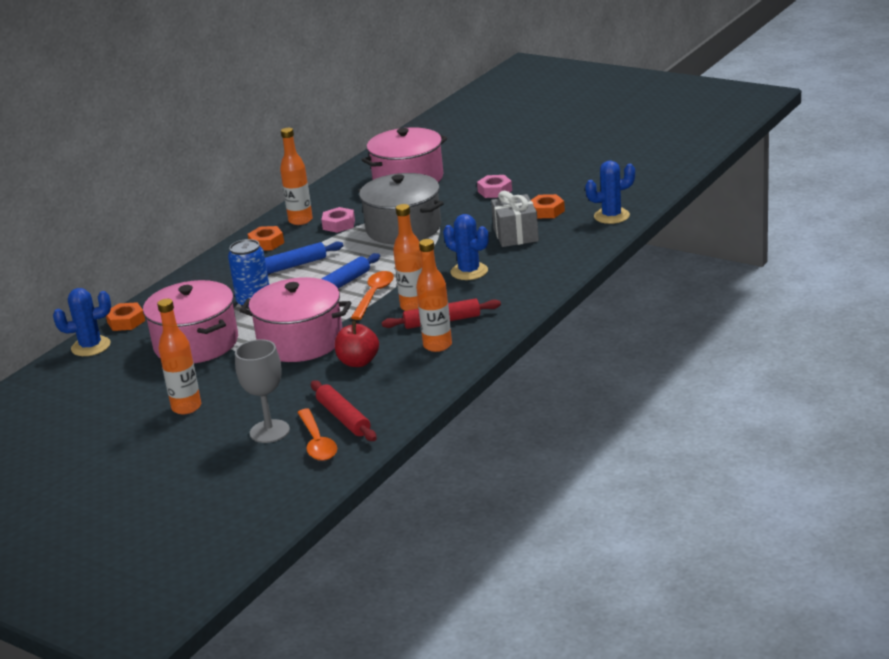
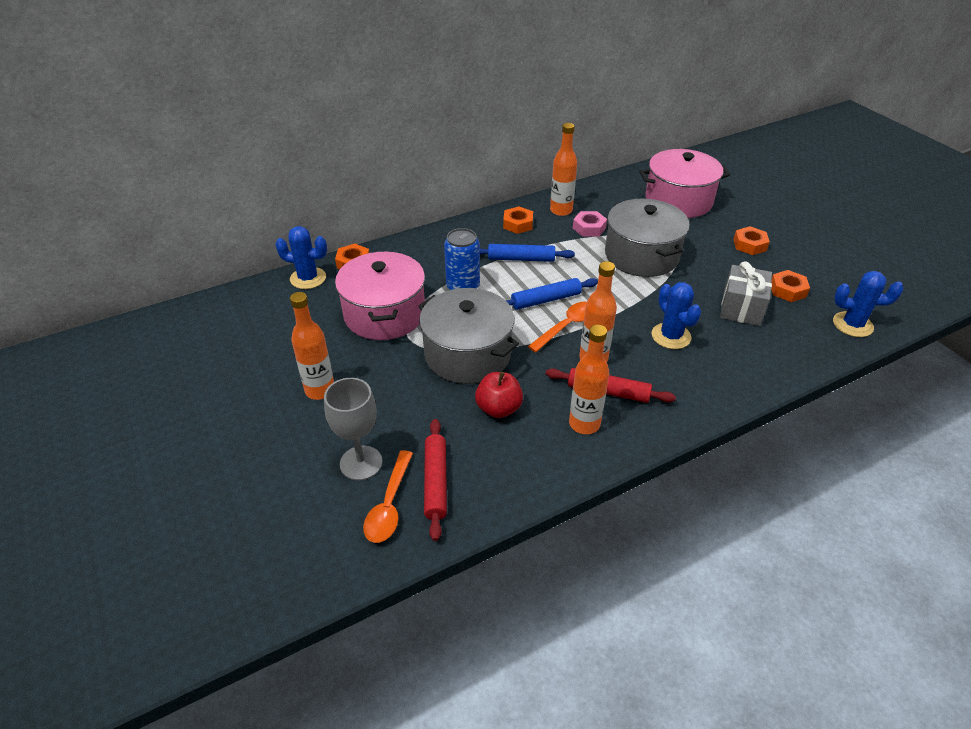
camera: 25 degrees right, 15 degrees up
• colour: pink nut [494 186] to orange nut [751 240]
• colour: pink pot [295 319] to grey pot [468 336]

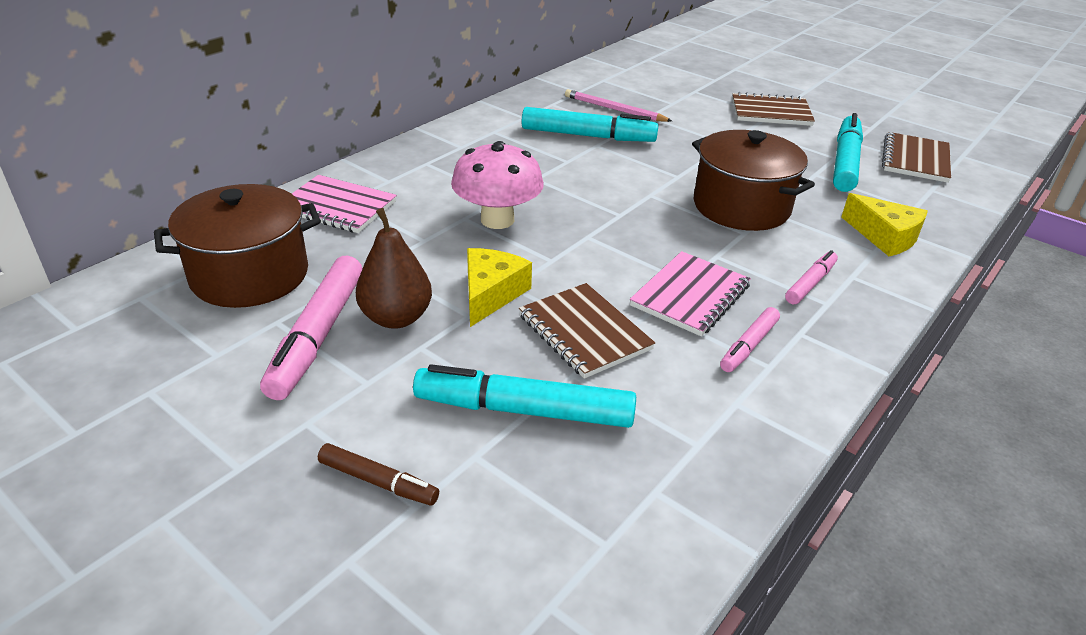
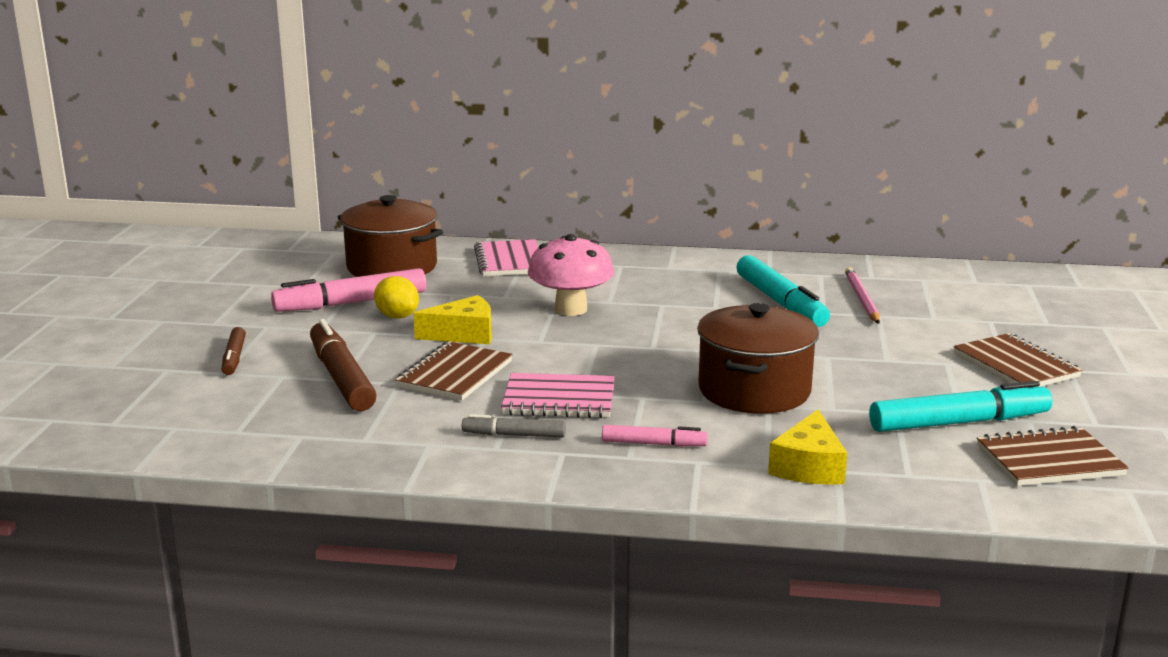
camera: 60 degrees right, 15 degrees down
• exchanged: brown pear [394 268] to yellow lemon [396 297]
• colour: pink marker [750 339] to grey marker [514 426]
• colour: turquoise marker [524 396] to brown marker [343 365]

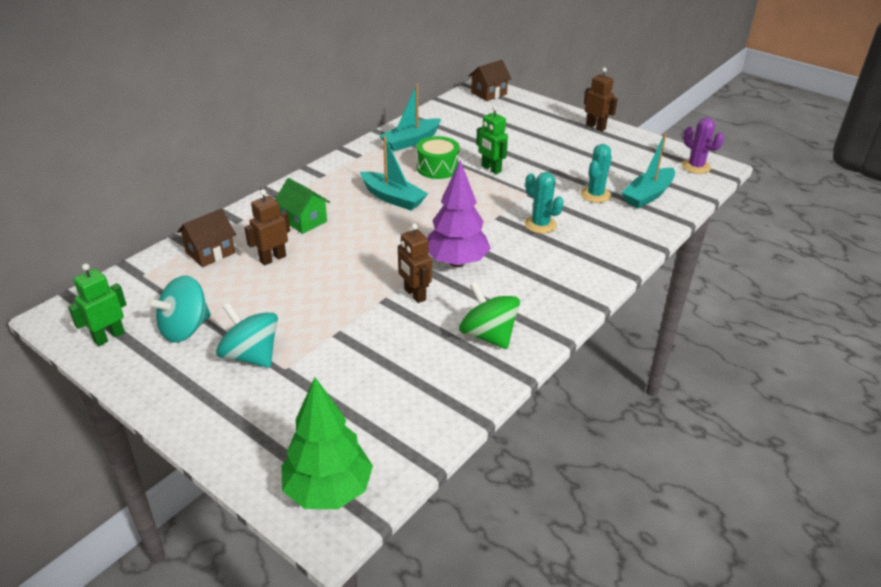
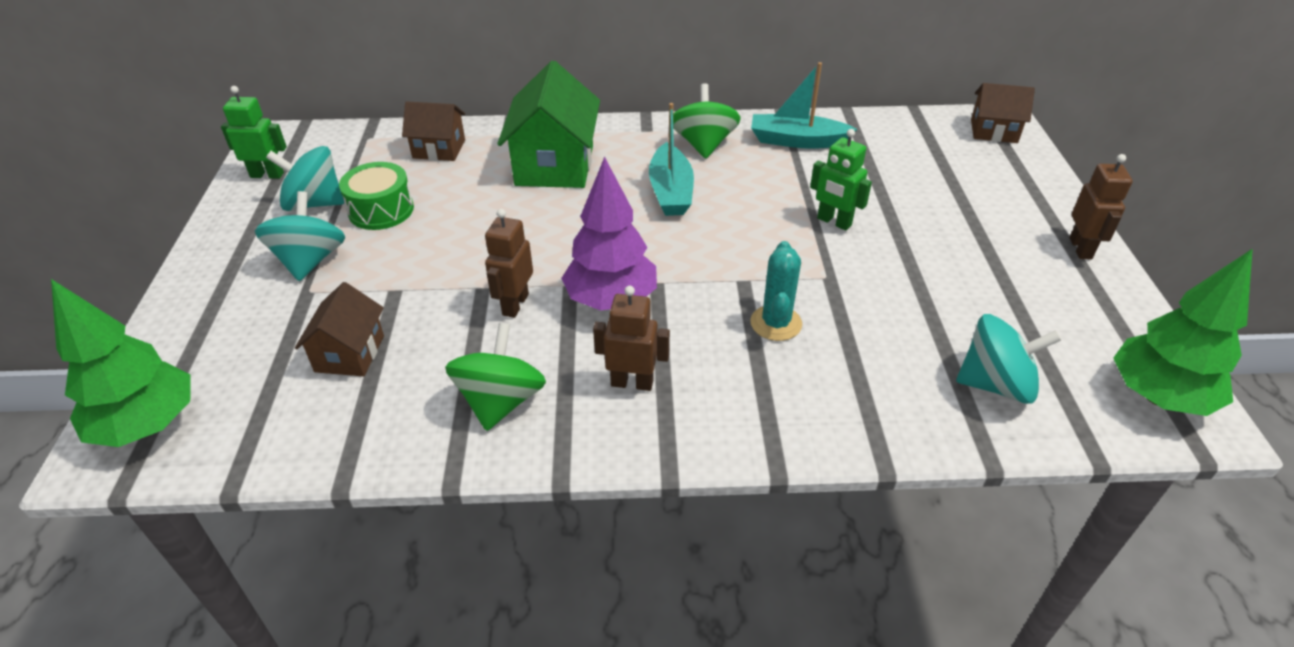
camera: 50 degrees right, 5 degrees up
• spun: green robot [492 140] = [841 179] 60 degrees counterclockwise
• exchanged: purple cactus [703 146] to green tree [1183 332]
• exchanged: turquoise boat [648 171] to turquoise spinning top [1008 359]
• relocated: green drum [438 157] to [376 196]
• missing: turquoise cactus [596 173]
• size: green house [302 206] = [548 124] x1.73
• relocated: brown robot [267 227] to [631 338]
• appeared: green spinning top [706 121]
• appeared: brown house [339 329]

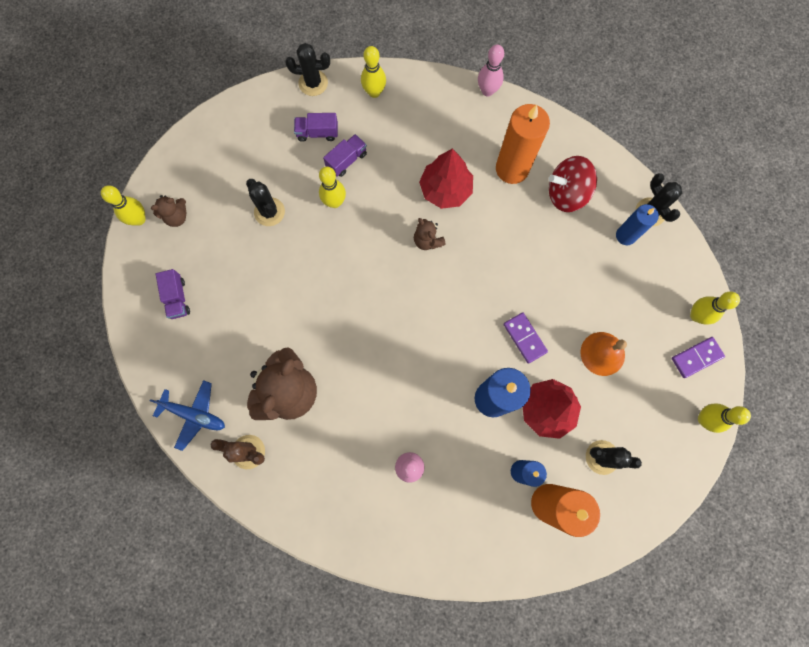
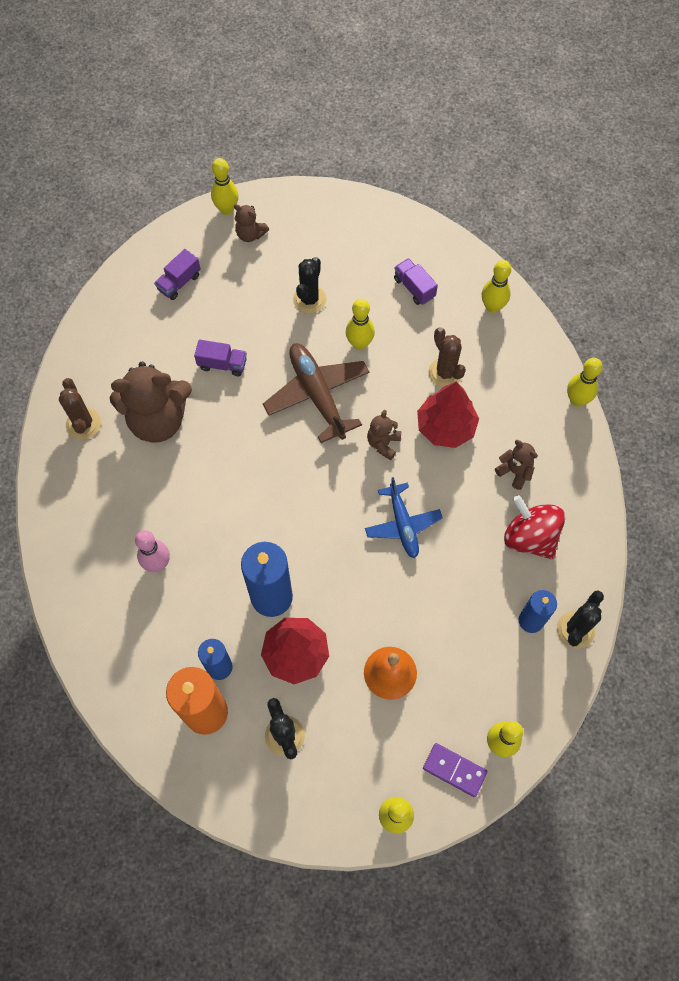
camera: 55 degrees right, 10 degrees down
• missing: black cactus [307 69]
• colour: pink bowling pin [491 70] to yellow bowling pin [585 382]
• exchanged: orange candle [523 144] to brown teddy bear [516 465]
• relocated: purple truck [345 155] to [220 357]
• missing: purple domino [525 338]
• relocated: blue plane [187 415] to [404 517]
• appeared: brown cactus [447 357]
• appeared: brown plane [316 393]

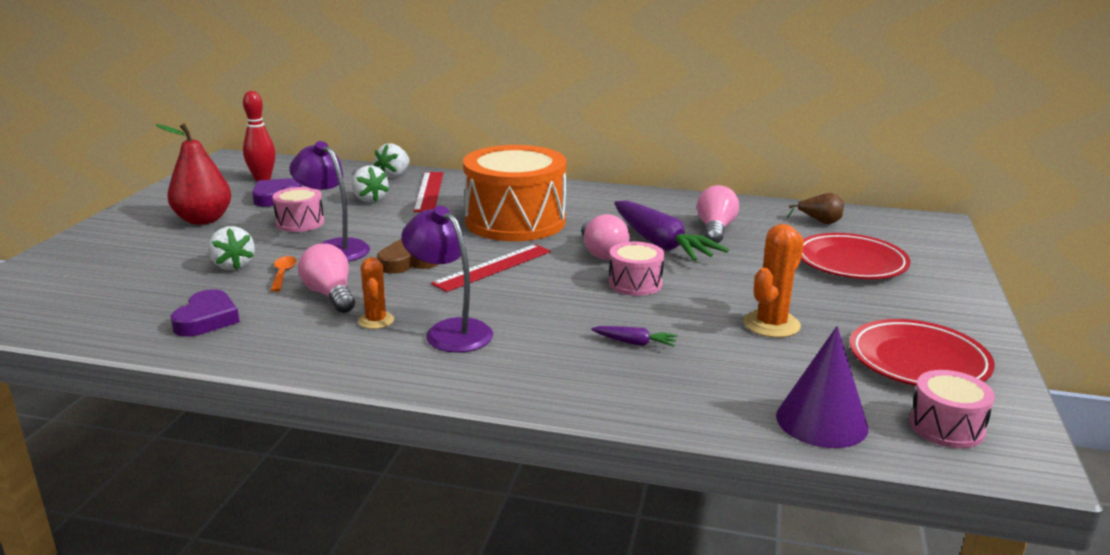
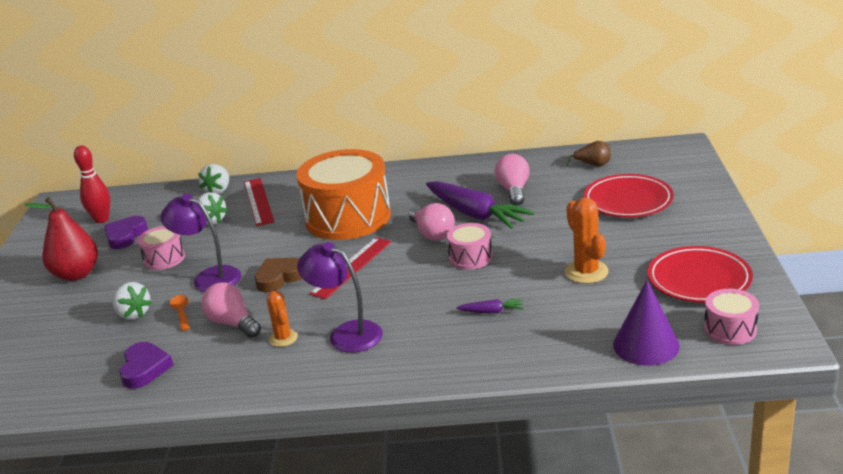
camera: 10 degrees left, 5 degrees up
• spun: orange cactus [773 281] = [587 241] 45 degrees counterclockwise

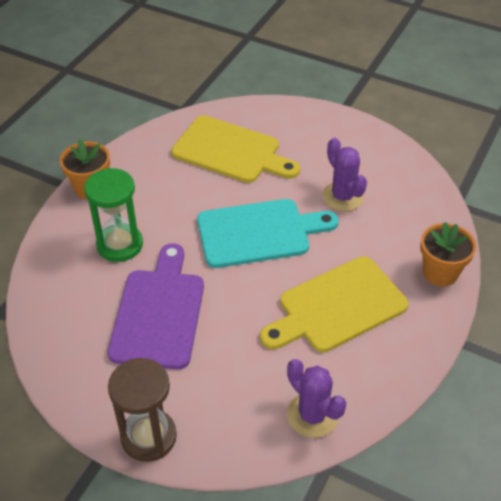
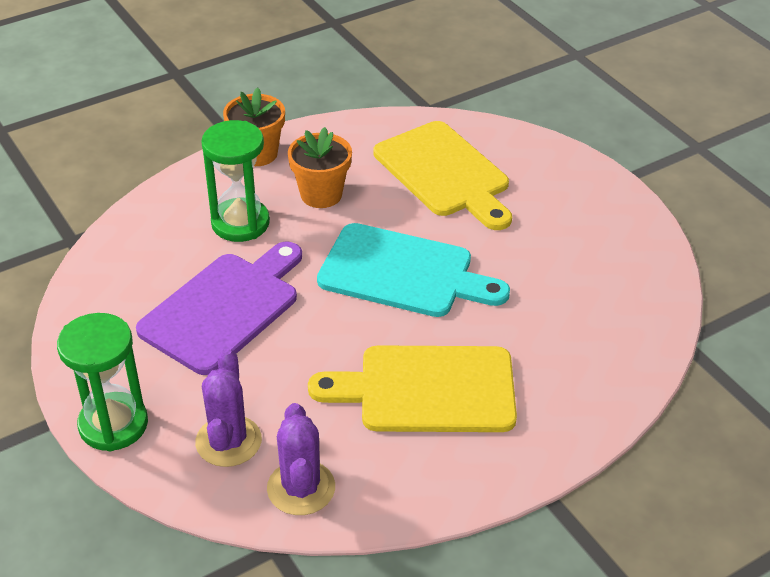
camera: 30 degrees right, 5 degrees down
• relocated: purple cactus [344 174] to [228 407]
• relocated: orange flower pot [448 254] to [320 167]
• colour: brown hourglass [142 410] to green hourglass [102 382]

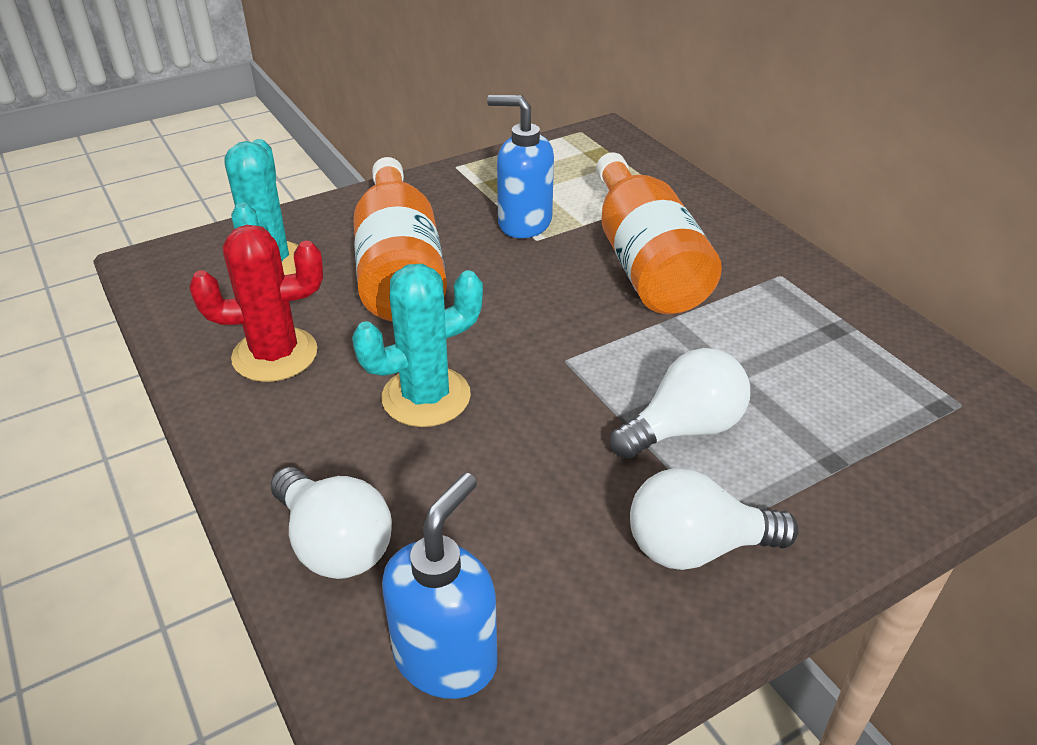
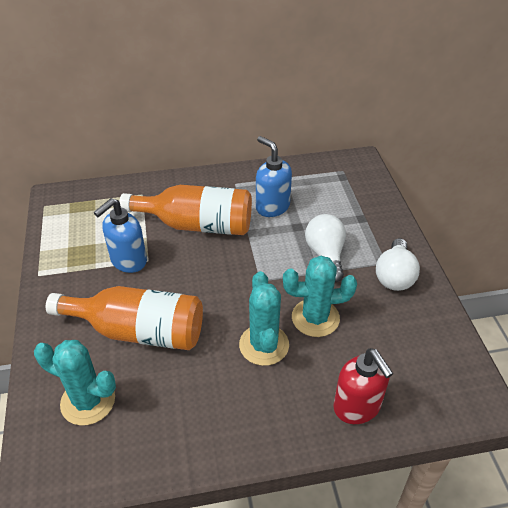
camera: 70 degrees left, 5 degrees up
• missing: red cactus [256 303]
• exchanged: white light bulb [331 523] to red soap dispenser [363 386]
• relocated: blue soap dispenser [440 586] to [274 176]
• appeared: turquoise cactus [320 296]

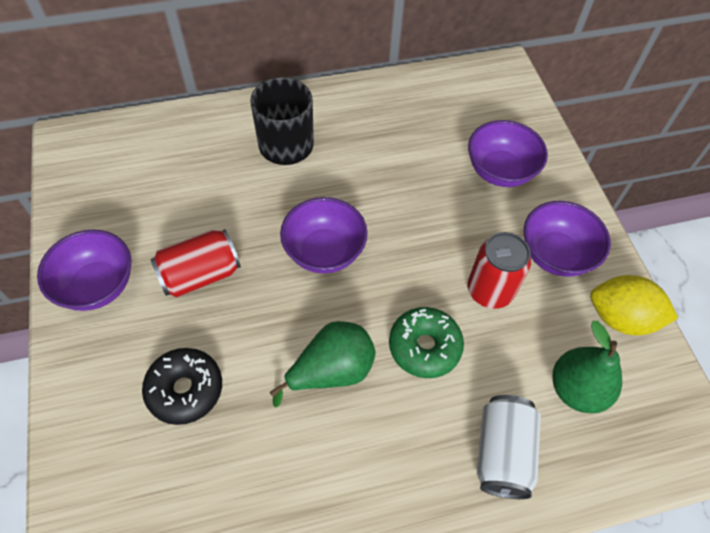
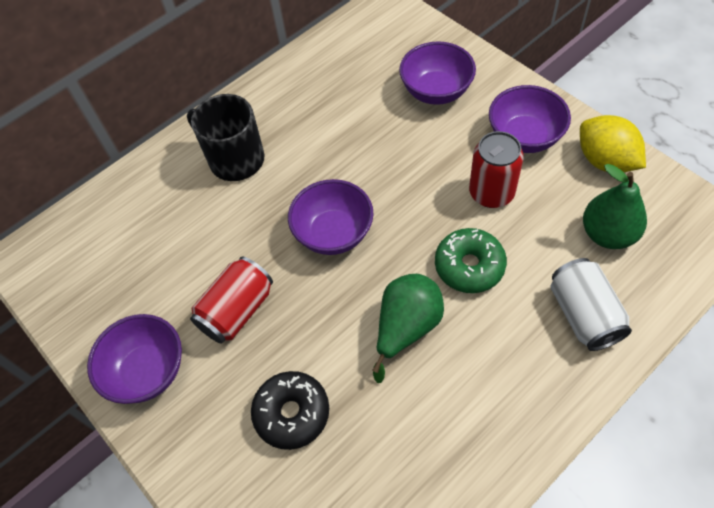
camera: 20 degrees left, 0 degrees up
• spun: yellow lemon [634 305] = [613 143] 60 degrees clockwise

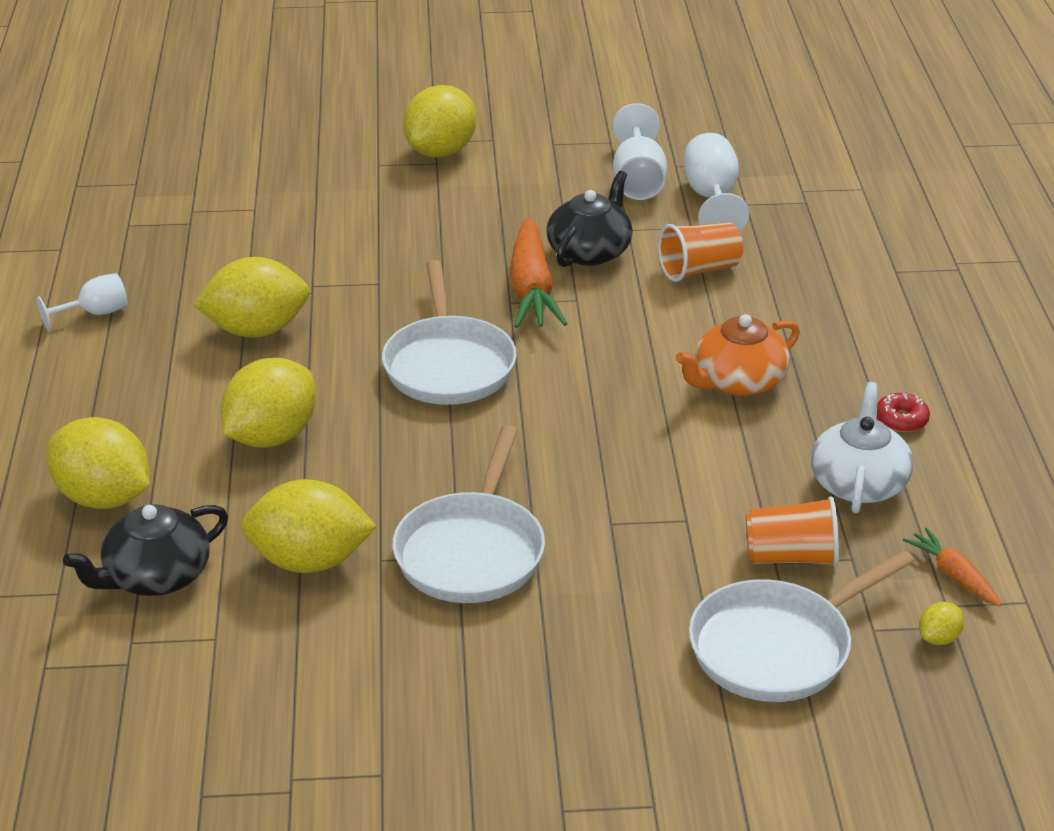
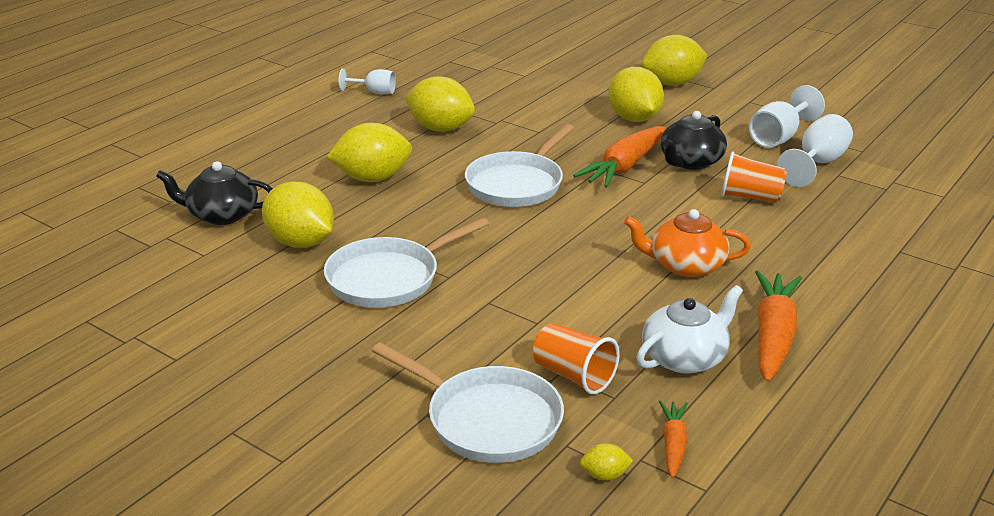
camera: 40 degrees right, 5 degrees down
• spun: black teapot [589 219] = [694 140] 150 degrees clockwise
• exchanged: red donut [903 412] to orange carrot [778 326]
• relocated: yellow lemon [98 463] to [636 94]
• spun: white pan [801 626] = [468 402] 150 degrees counterclockwise

